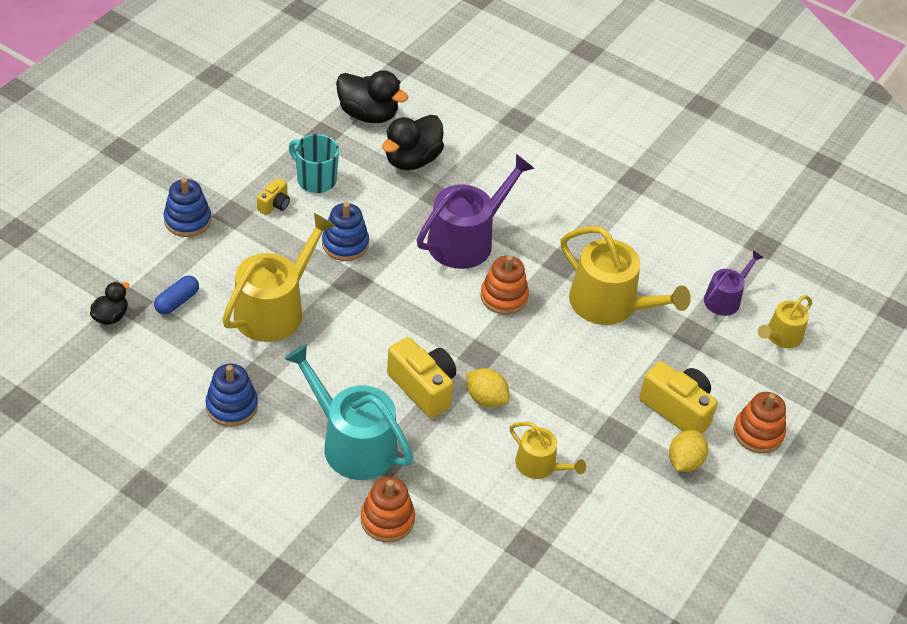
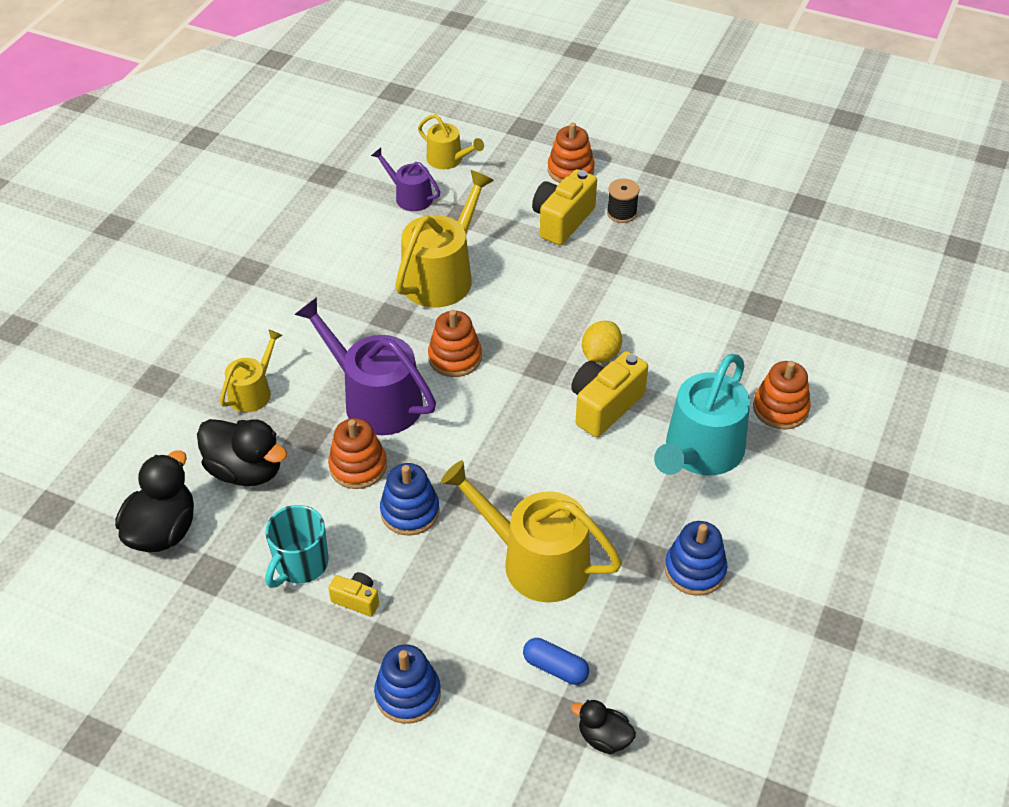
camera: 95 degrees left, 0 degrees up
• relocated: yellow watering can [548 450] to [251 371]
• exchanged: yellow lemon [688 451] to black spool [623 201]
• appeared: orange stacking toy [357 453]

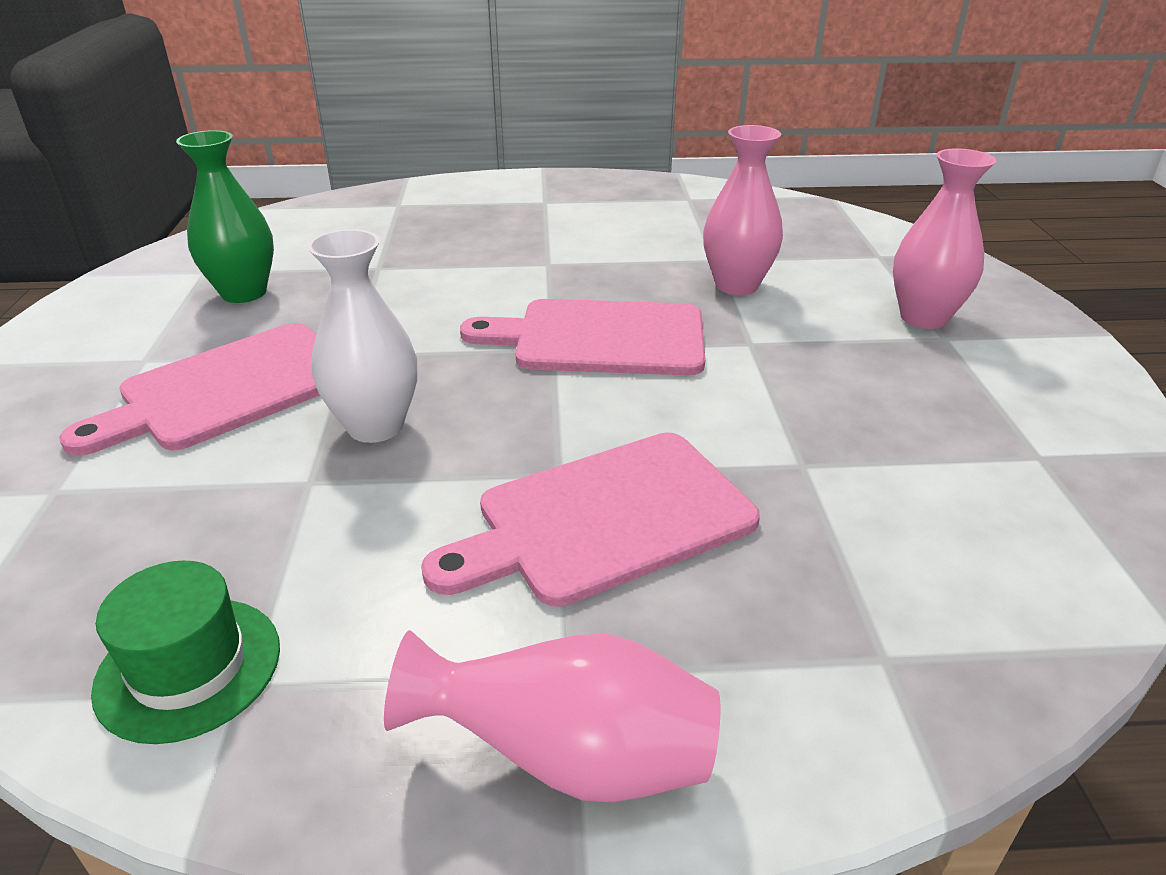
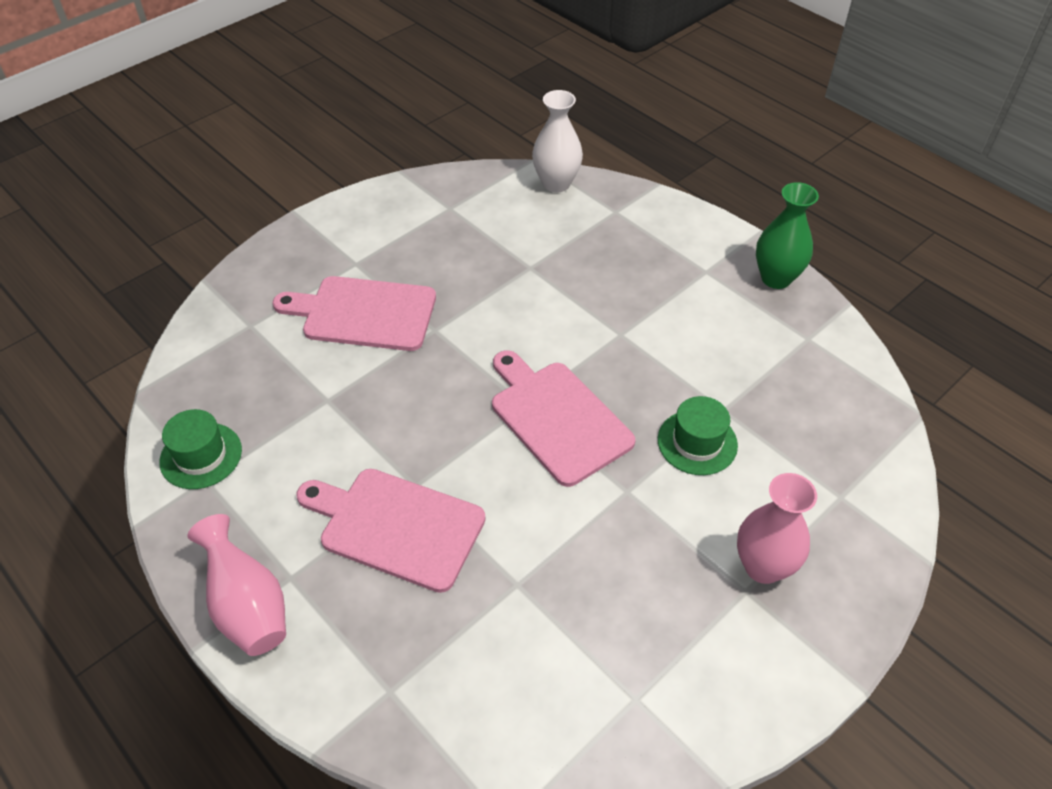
camera: 50 degrees right, 15 degrees up
• exchanged: pink vase [743 210] to green hat [698 435]
• relocated: green vase [225 216] to [787 235]
• relocated: white vase [362 336] to [557 141]

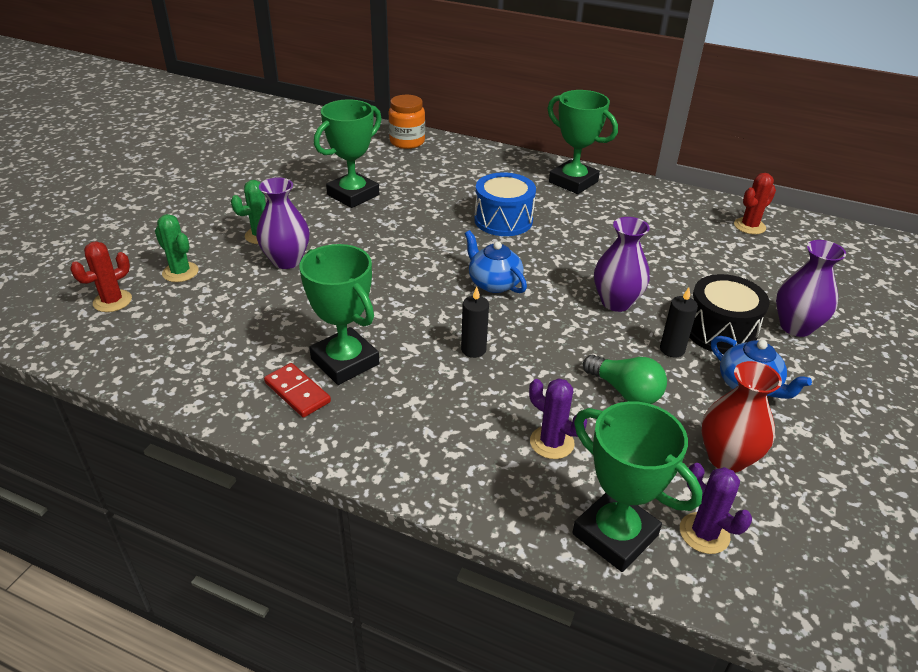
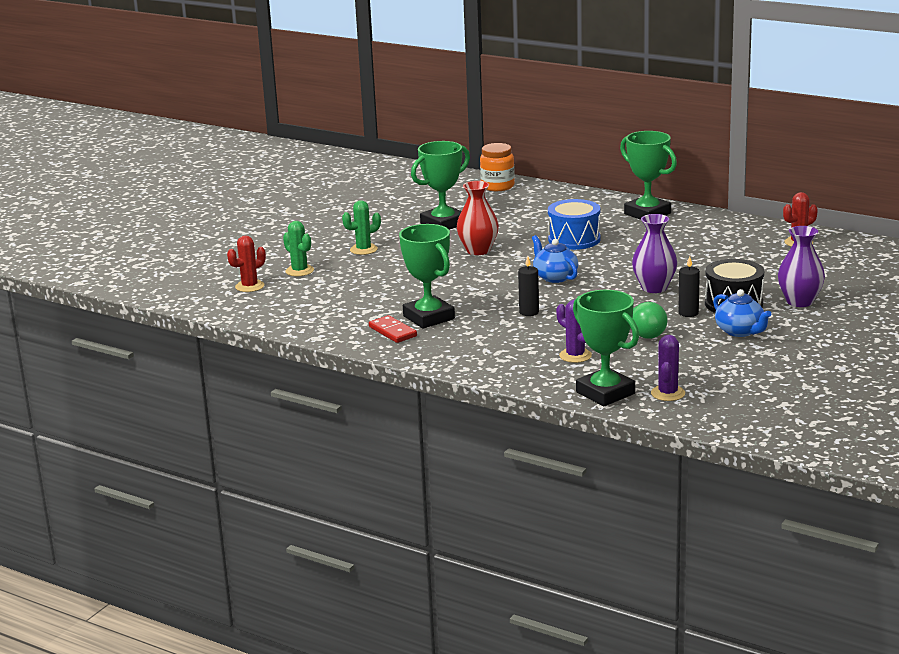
camera: 10 degrees right, 15 degrees down
• missing: purple vase [282 223]
• relocated: red vase [741 416] to [478 218]
• spun: purple cactus [716 508] = [668 368] 45 degrees clockwise

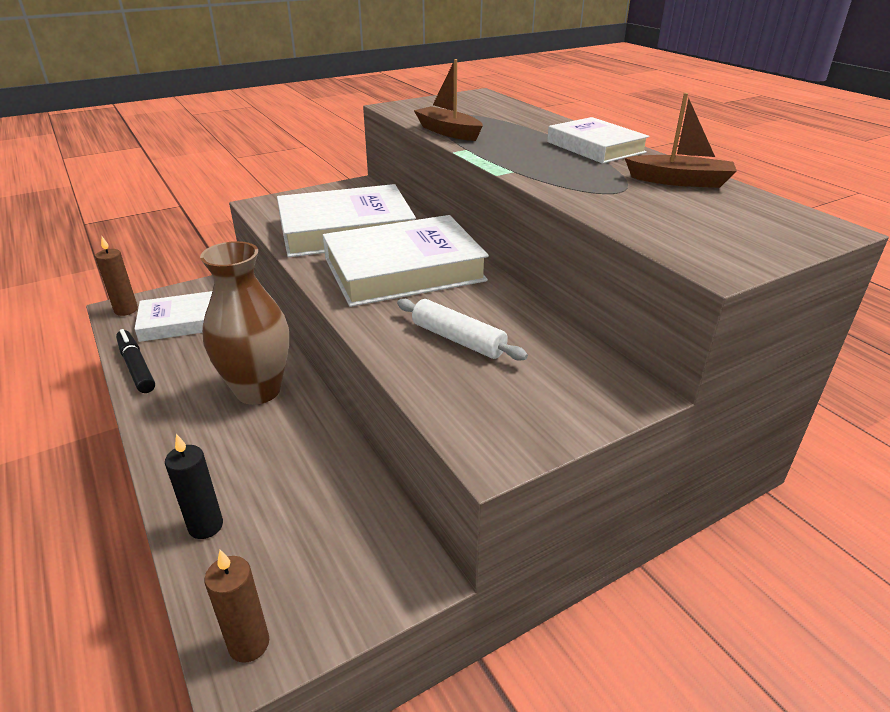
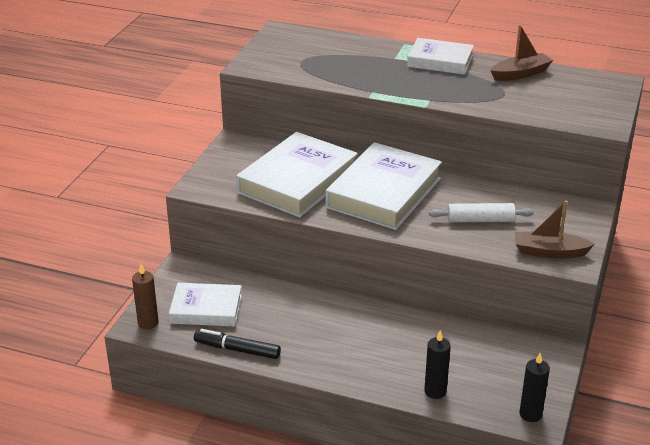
camera: 40 degrees left, 0 degrees up
• relocated: brown boat [448 100] to [555 229]
• missing: brown vase [244 323]
• spun: white book [173 316] = [205 304] 60 degrees clockwise
• colour: brown candle [236 606] to black candle [534 387]

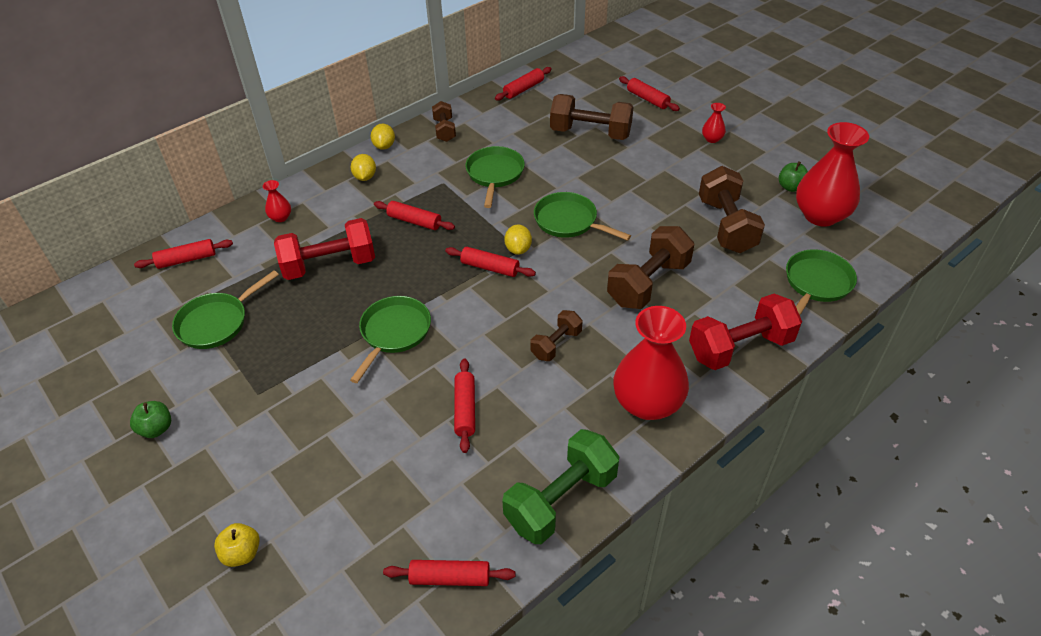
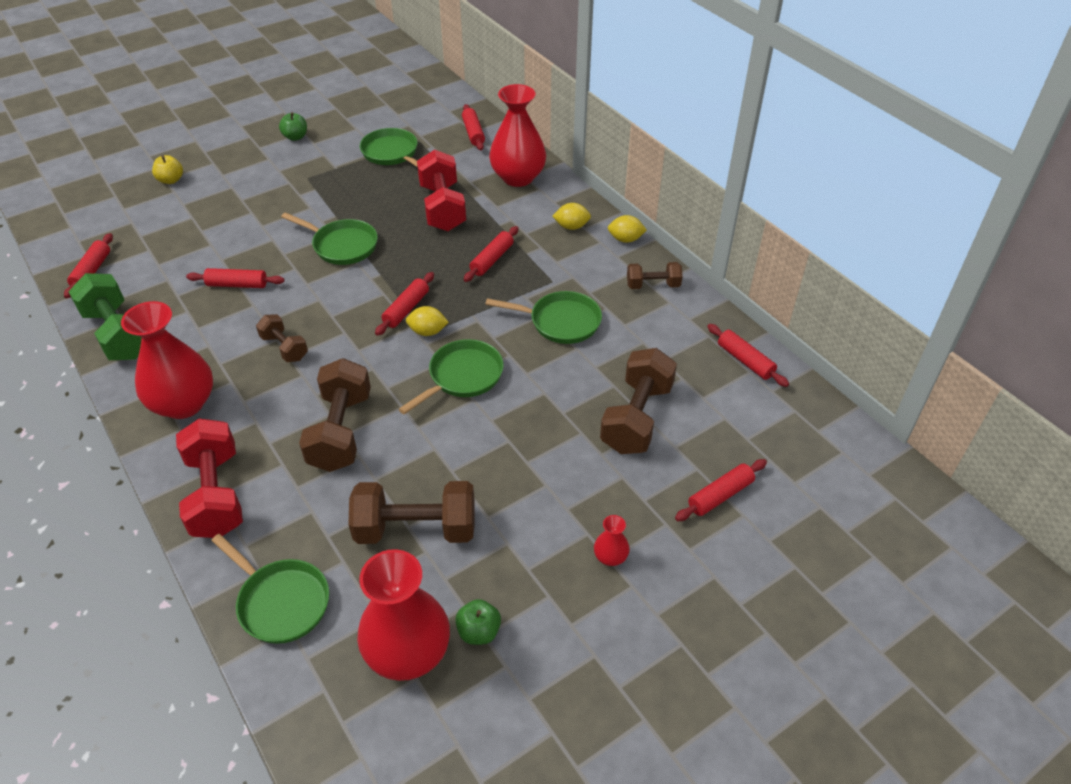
camera: 95 degrees right, 0 degrees up
• size: red vase [277 201] = [517 135] x2.33
• spun: brown dumbbell [650 267] = [335 415] 45 degrees clockwise

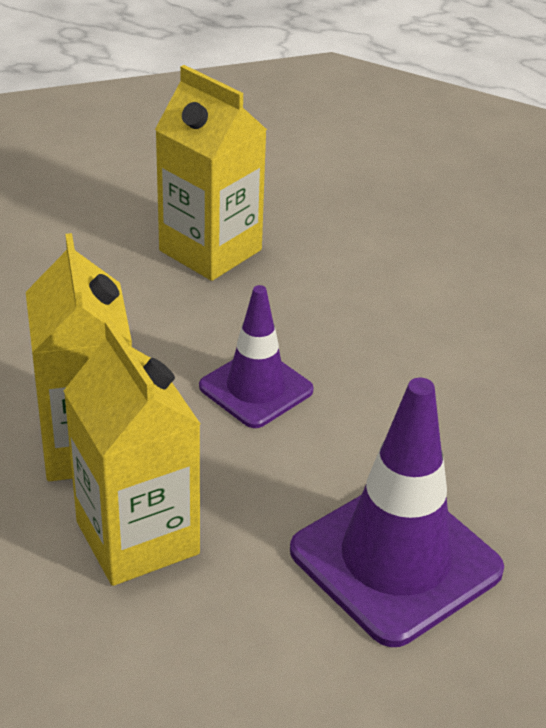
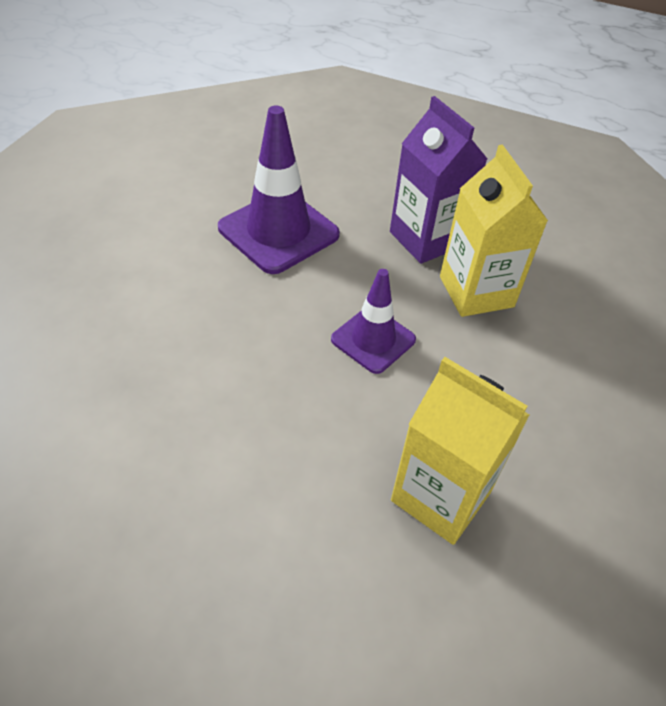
camera: 175 degrees right, 10 degrees up
• colour: yellow carton [132 453] to purple carton [438 180]

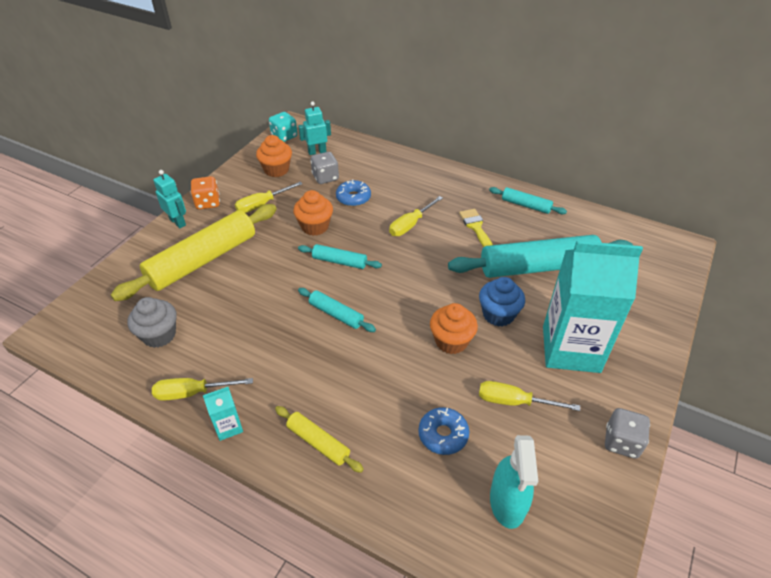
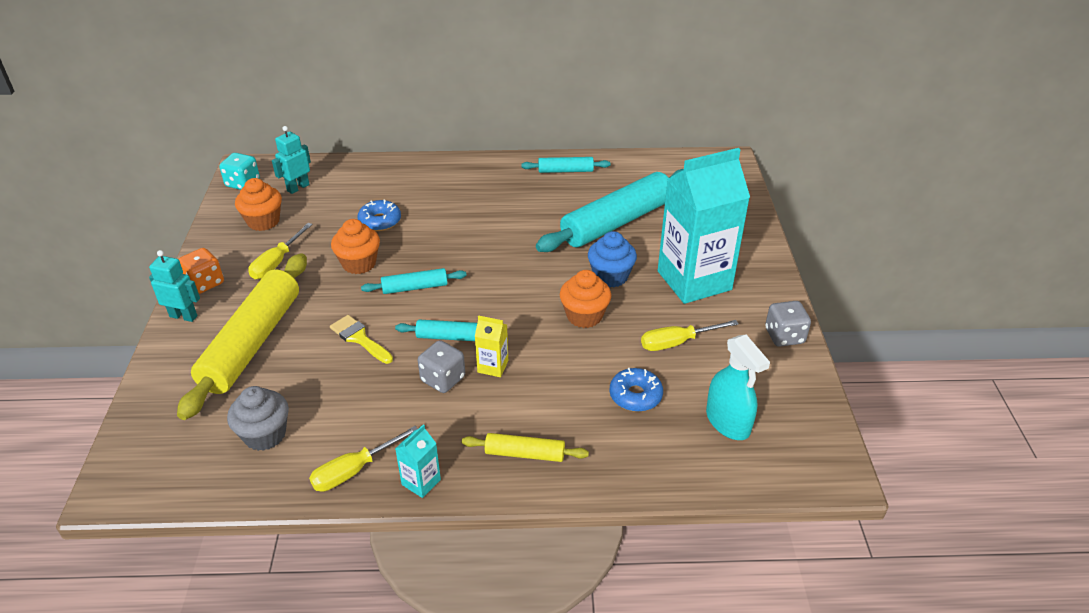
camera: 30 degrees left, 5 degrees down
• relocated: grey dice [324 168] to [441 366]
• missing: yellow screwdriver [416 216]
• relocated: yellow brush [476 228] to [361 339]
• appeared: yellow carton [491 346]

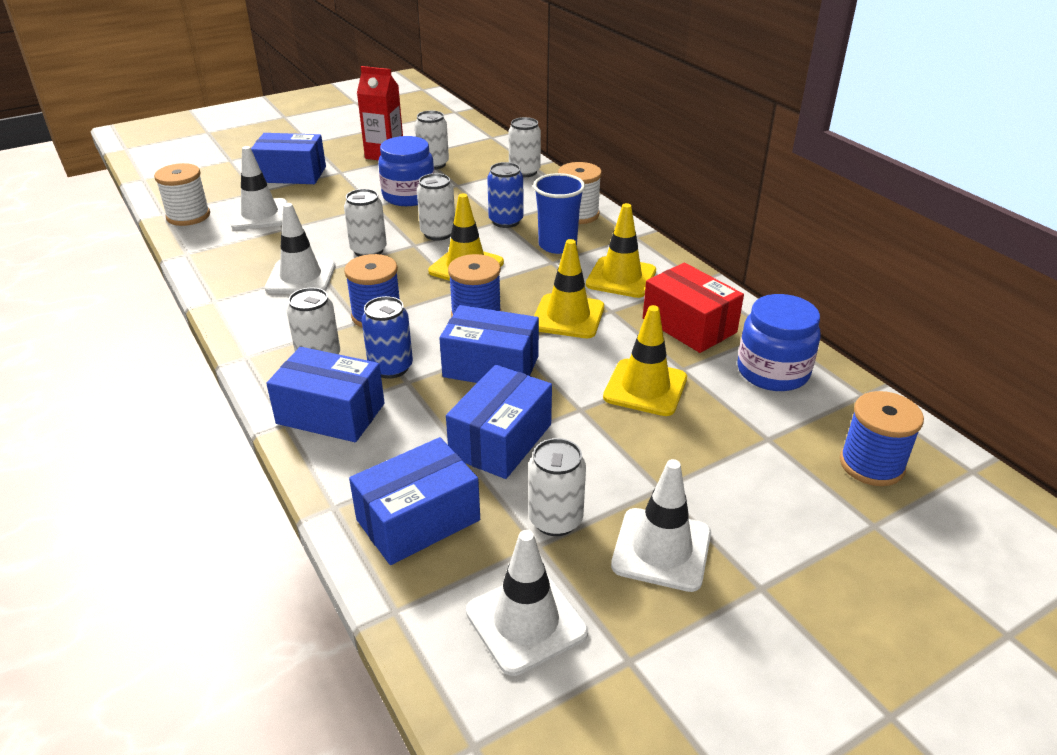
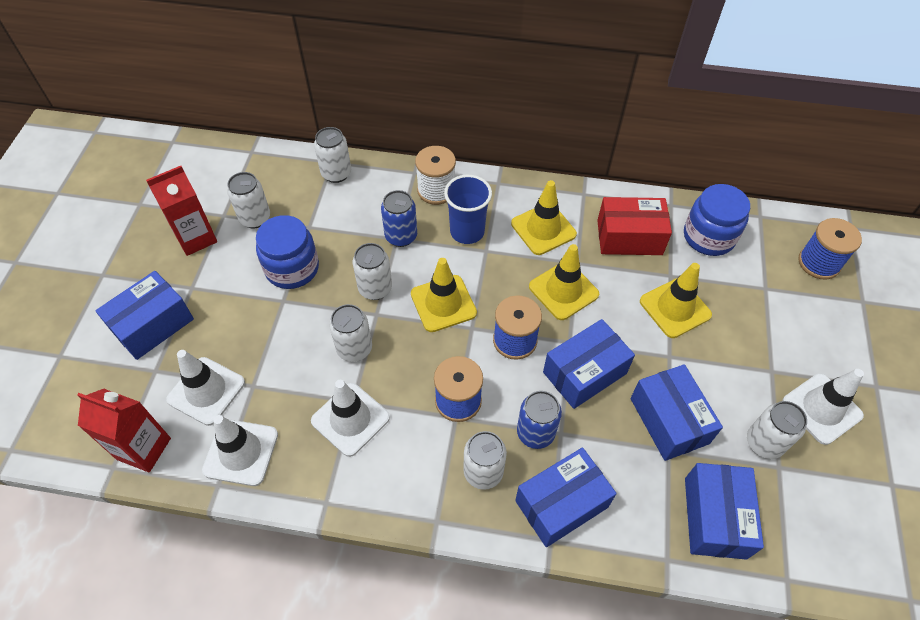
camera: 50 degrees left, 20 degrees up
• exchanged: white spool [182 194] to red carton [124 430]
• relocated: white traffic cone [527 603] to [240 450]

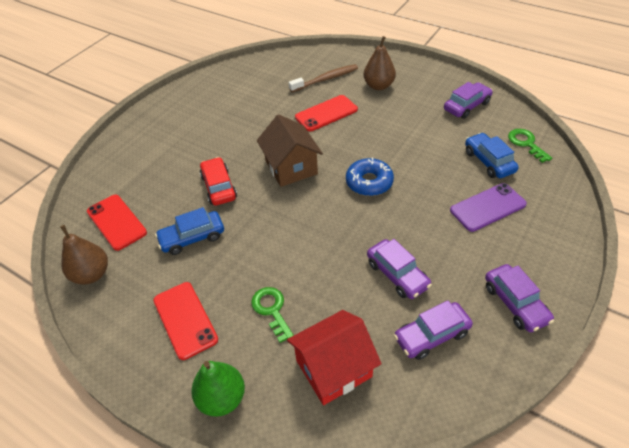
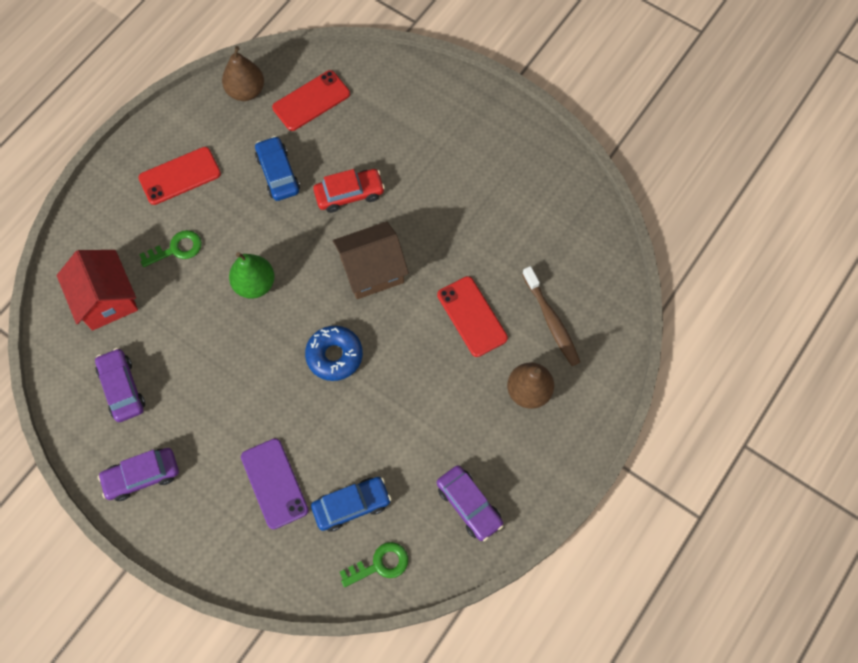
camera: 90 degrees right, 20 degrees up
• missing: purple car [399 269]
• relocated: green pear [218 389] to [251 275]

